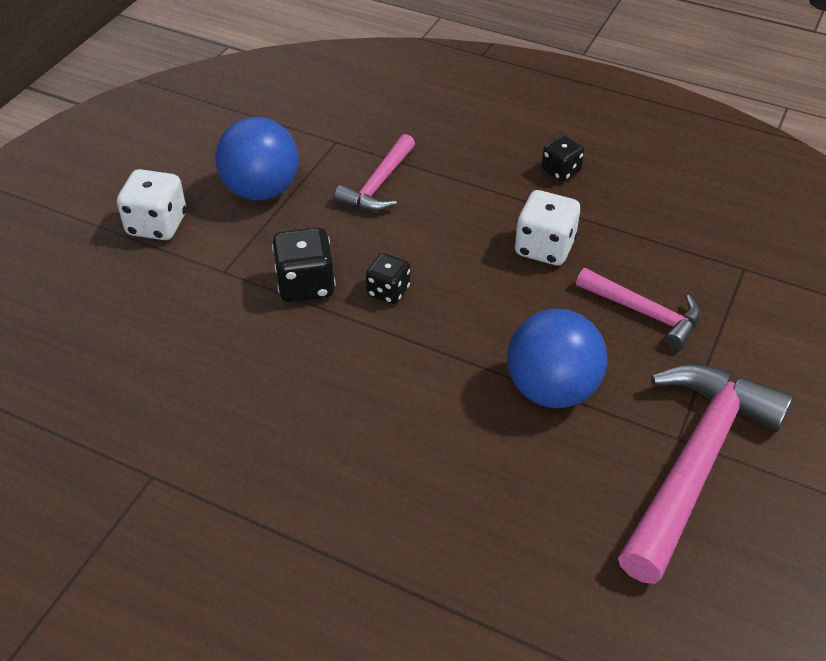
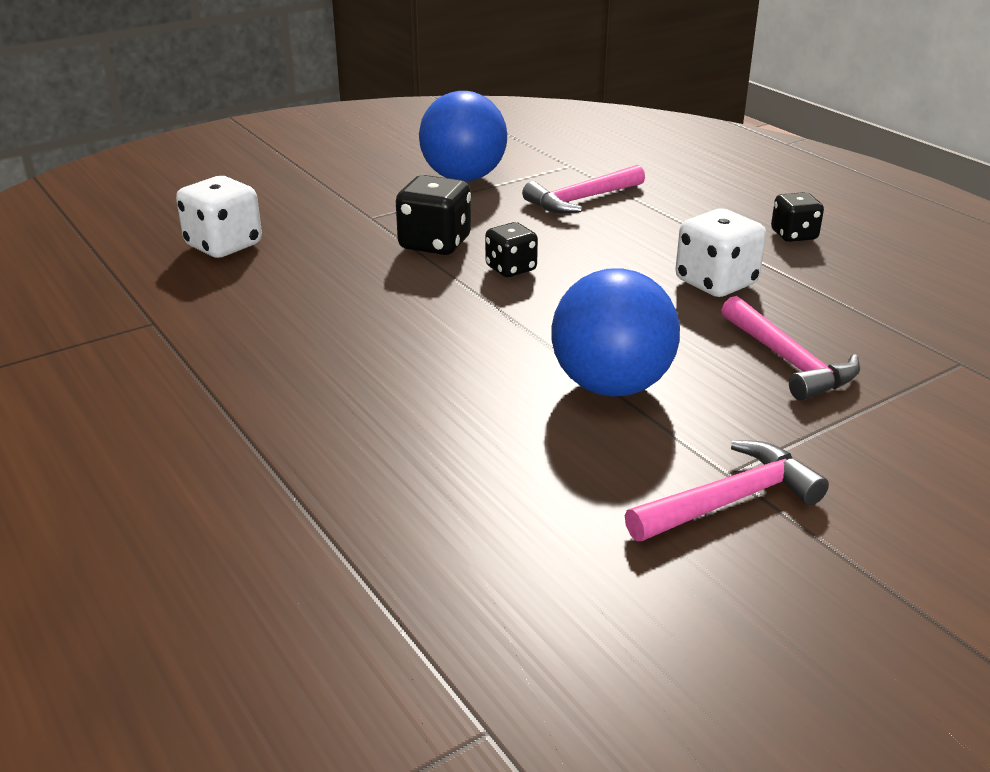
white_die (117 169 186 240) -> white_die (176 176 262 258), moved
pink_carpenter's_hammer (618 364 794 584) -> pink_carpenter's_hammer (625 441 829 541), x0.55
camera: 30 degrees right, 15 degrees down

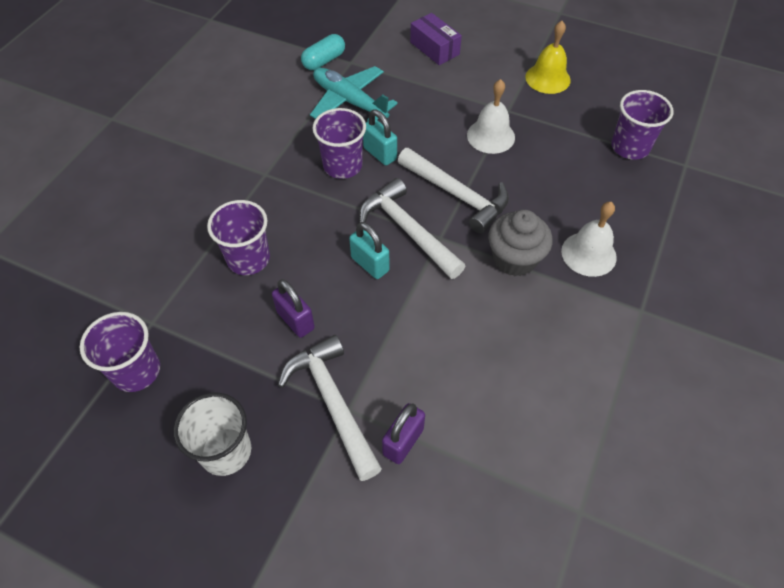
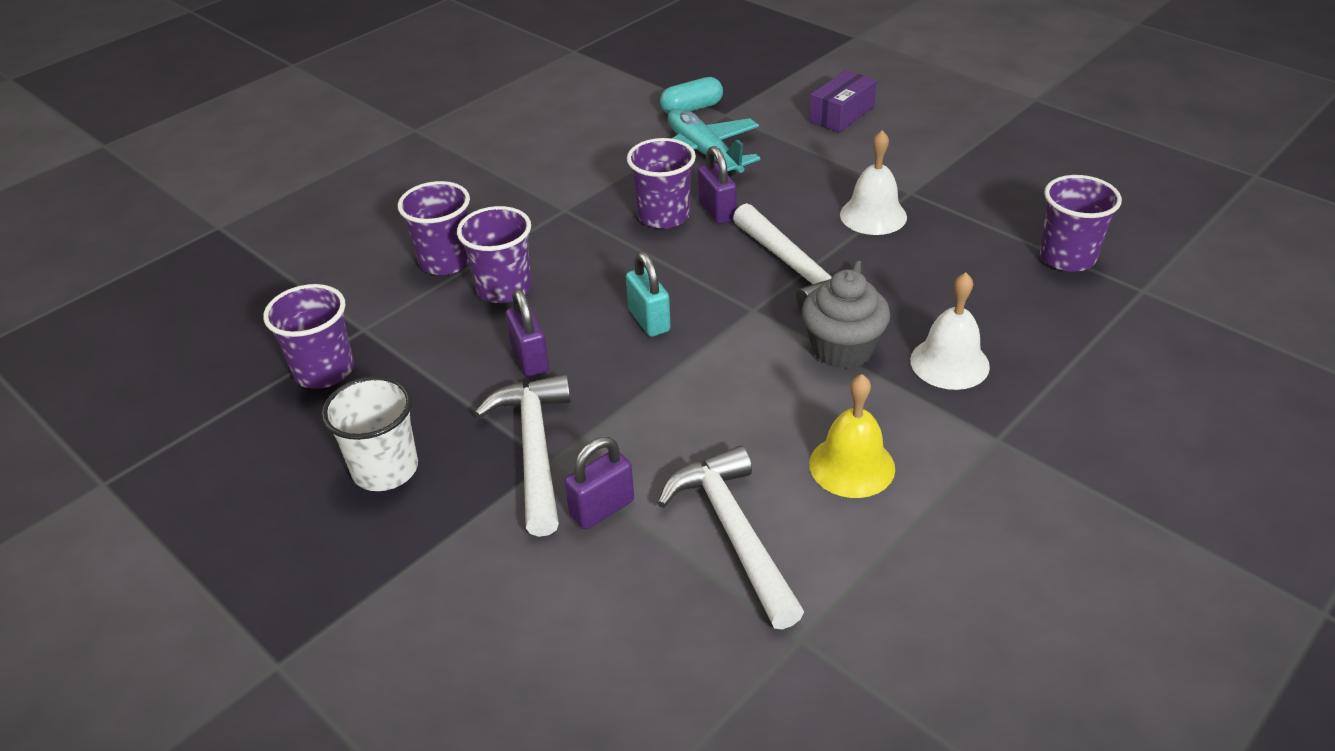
none -> purple_tumbler (398 181 470 275)
white_carpenter's_hammer (359 178 465 279) -> white_carpenter's_hammer (658 446 804 629), moved
aqua_padlock (363 110 397 166) -> purple_padlock (698 146 737 224)
purple_parcel (410 13 462 65) -> purple_parcel (809 70 877 133), 60 degrees clockwise
bright_yellow_bell (525 21 571 94) -> bright_yellow_bell (809 374 895 498), moved
camera: 20 degrees right, 15 degrees down

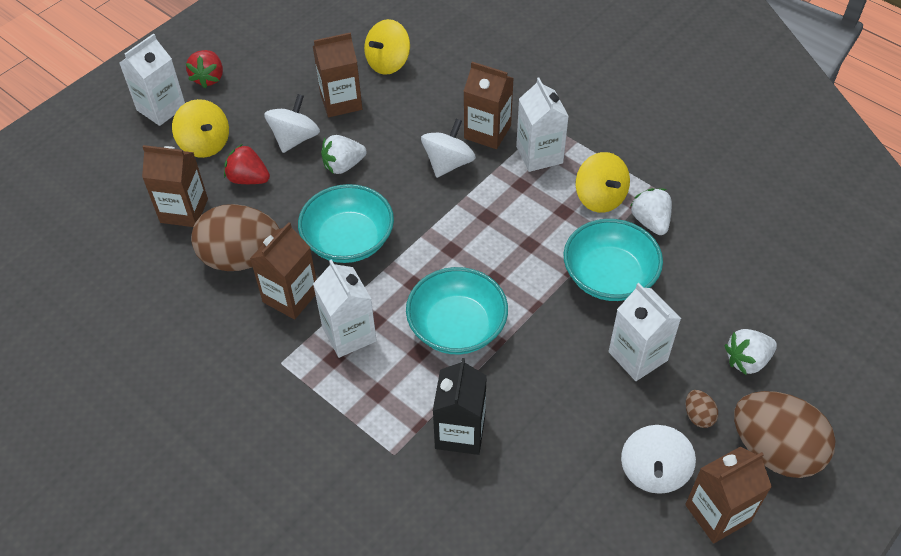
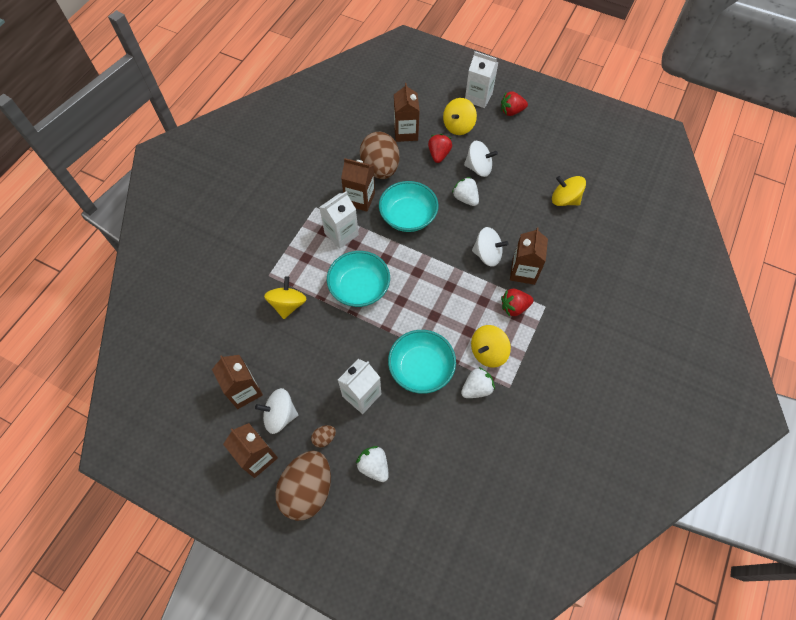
russet_milk_carton (313 32 362 117) -> russet_milk_carton (212 355 263 409), moved
jet-black_milk_carton (433 358 487 455) -> bright_yellow_whirligig (264 276 307 319)
white_milk_carton (516 78 569 172) -> scarlet_toy_strawberry (501 289 533 317)
camera: 75 degrees right, 10 degrees up

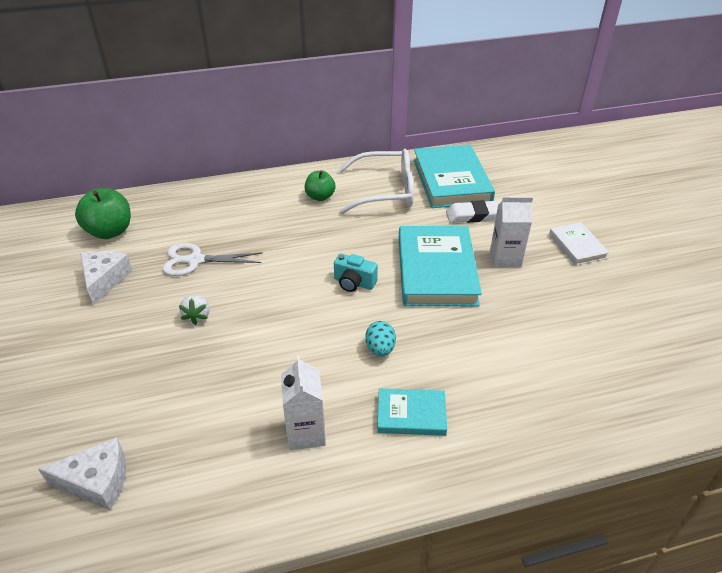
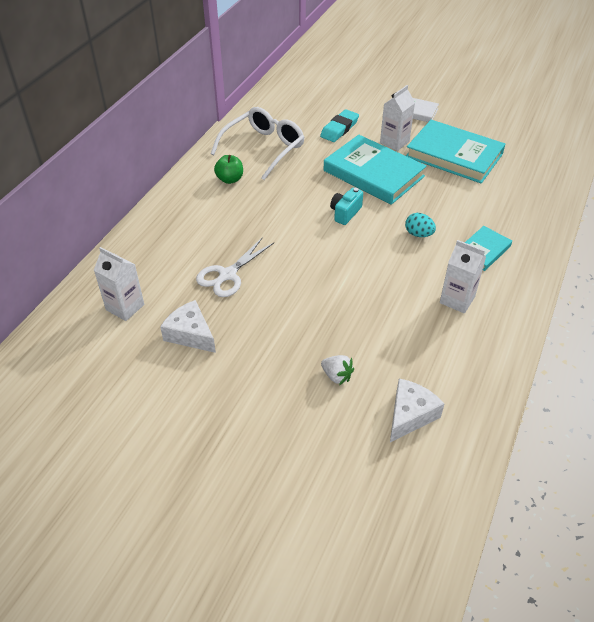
leaf-green_apple (75 188 131 239) -> white_milk_carton (94 247 144 321)
white_pencil_eraser (446 200 501 223) -> aqua_pencil_eraser (320 109 359 142)
white_toy_strawberry (179 294 210 325) -> white_toy_strawberry (321 355 354 385), moved
aqua_camera (334 254 378 292) -> aqua_camera (330 188 363 225), 150 degrees clockwise
aqua_hardcover (413 145 495 208) -> aqua_hardcover (406 120 505 184), moved
camera: 50 degrees left, 5 degrees up

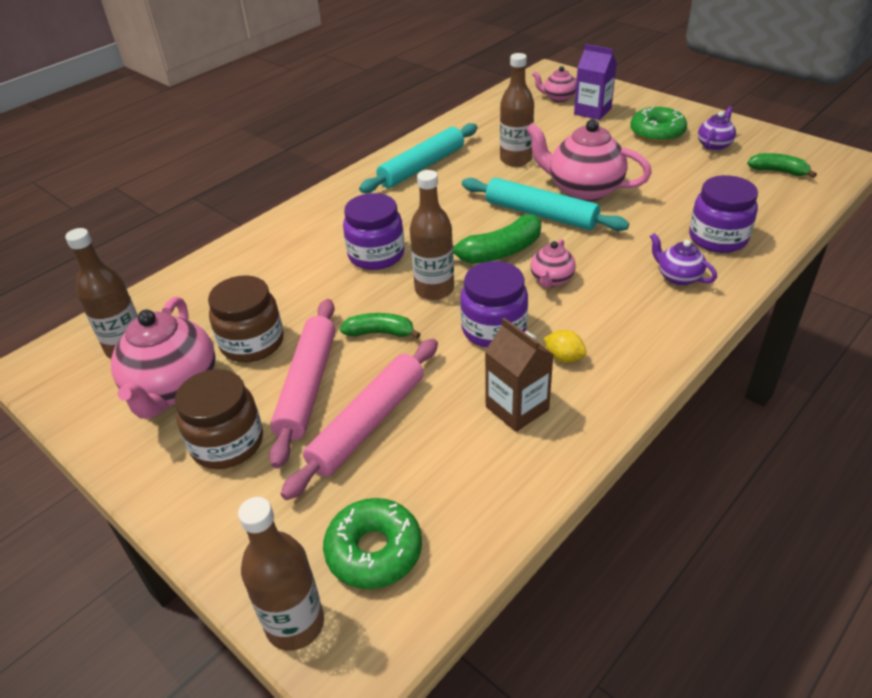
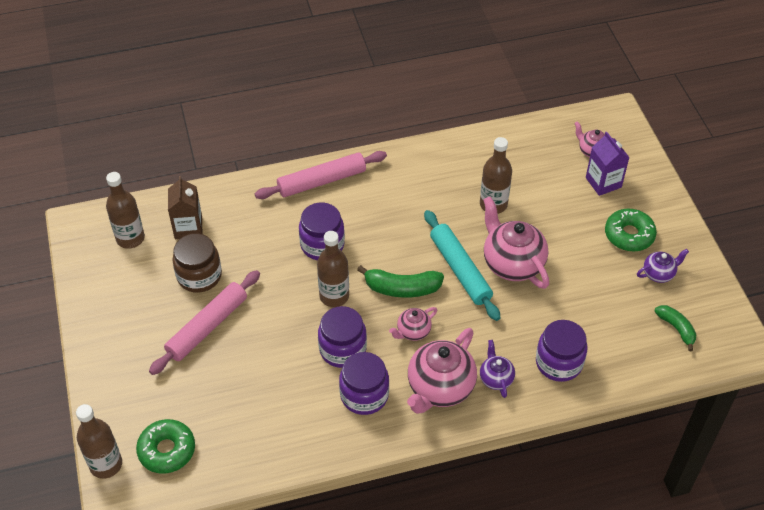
russet_milk_carton (485 318 554 432) -> russet_milk_carton (168 176 202 239), moved
pink_dough_roller (281 339 438 500) -> pink_dough_roller (255 151 387 199), moved
bright_yellow_toy_lemon (544 330 587 363) -> purple_preserve_jar (339 352 389 415)
pink_tea_pot (111 297 216 419) -> pink_tea_pot (407 328 477 414), moved
russet_preserve_jar (174 369 263 469) -> none
leaf-green_toy_banana (340 313 420 339) -> none
aqua_dough_roller (359 123 478 193) -> none
camera: 30 degrees right, 10 degrees up

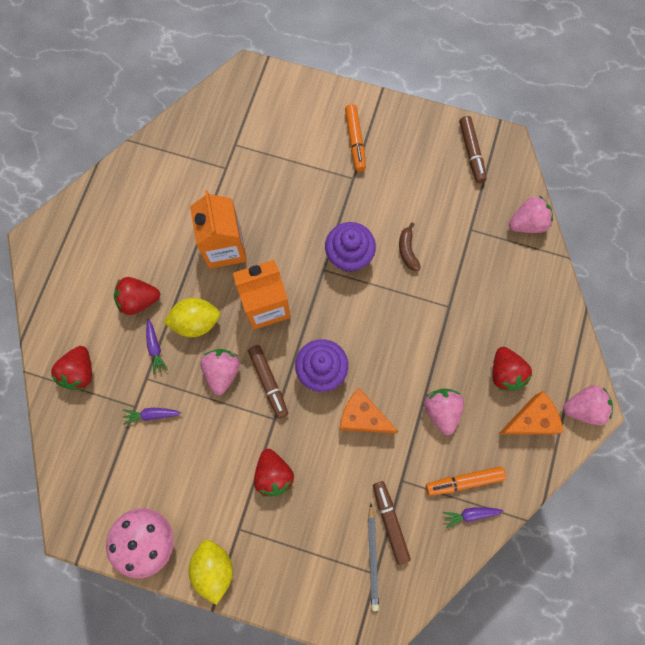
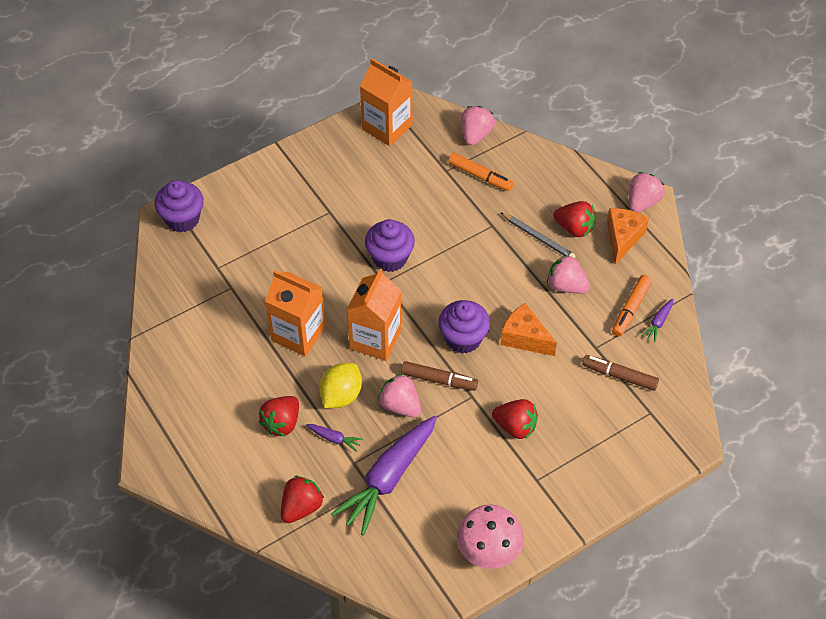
none -> purple_fairy_cake (154 180 204 232)
scarlet_toy_strawberry (51 346 92 390) -> scarlet_toy_strawberry (281 476 324 523), 105 degrees counterclockwise
purple_toy_carrot (123 408 182 425) -> purple_toy_carrot (331 416 437 536), x2.46
russet_felt_pen (459 116 487 183) -> orange_milk_carton (360 58 412 146)
orange_felt_pen (345 104 366 171) -> orange_felt_pen (448 153 513 191), moved
gray_wooden_pencil (368 503 379 611) -> gray_wooden_pencil (500 212 575 258), moved
orange_cheese (339 388 398 434) -> orange_cheese (500 303 557 356), 60 degrees clockwise
bright_yellow_toy_lemon (189 540 233 605) -> none
russet_toy_banana (399 223 421 271) -> none
camera: 50 degrees left, 20 degrees down

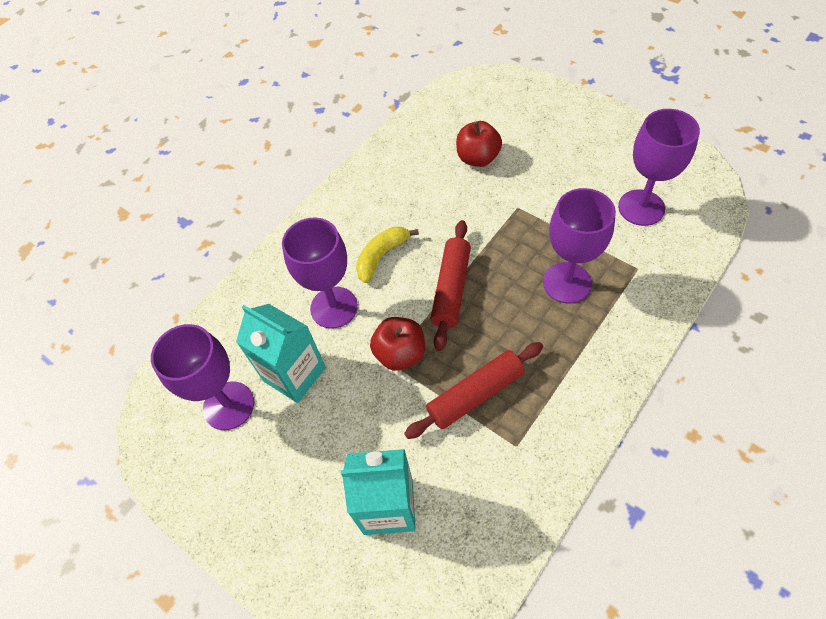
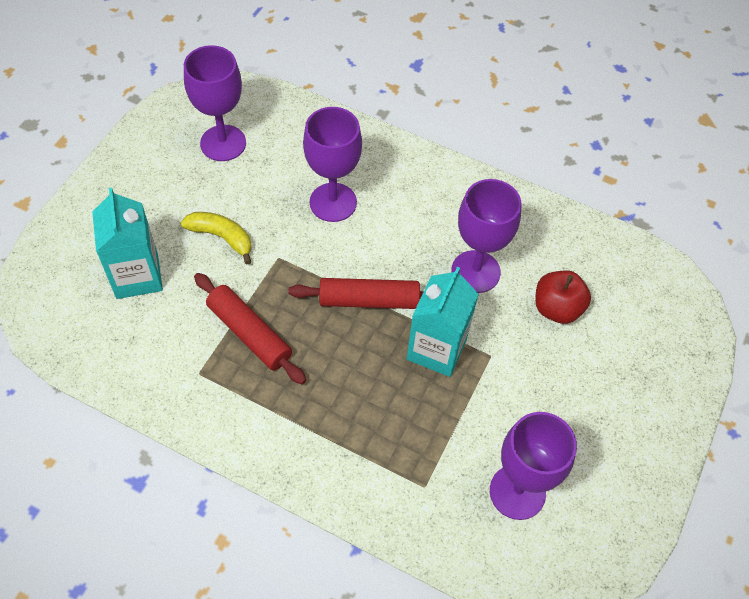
bright_yellow_toy_banana (356 227 419 283) -> bright_yellow_toy_banana (181 212 252 264), moved
aqua_milk_carton (236 304 326 403) -> aqua_milk_carton (407 267 479 377), moved
purple_chalice (543 188 616 304) -> purple_chalice (451 179 521 293), moved
scarlet_apple (370 317 425 371) -> none
camera: 70 degrees right, 0 degrees up

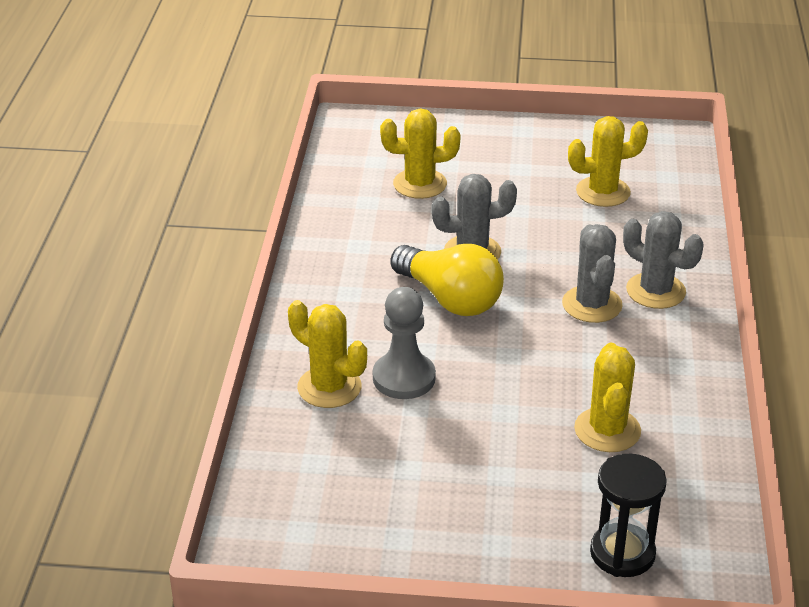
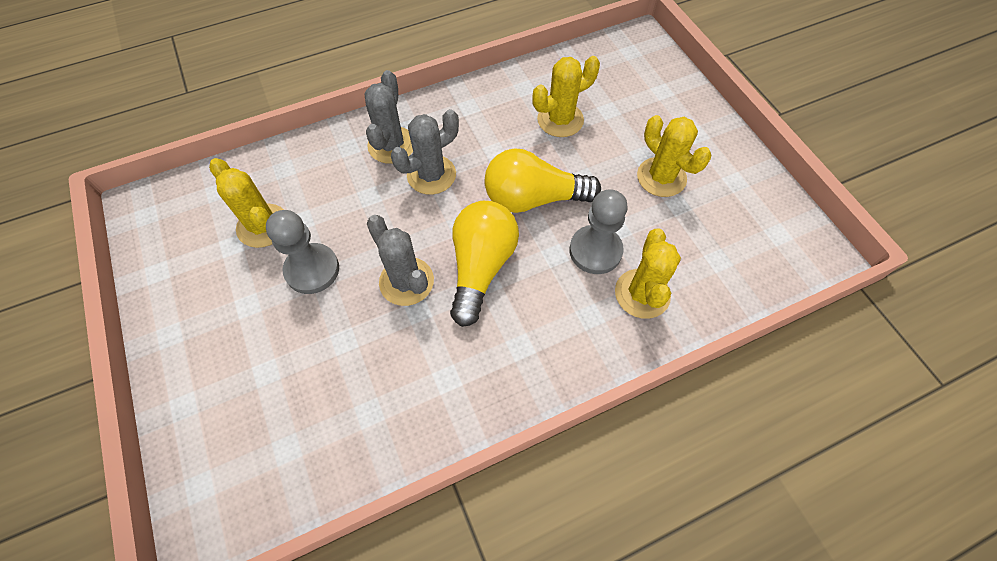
none -> gray_game_pawn (266 210 339 294)
none -> bright_yellow_bulb (485 148 601 213)
bright_yellow_cactus (380 109 460 199) -> bright_yellow_cactus (637 115 711 197), moved
jet-black_sand_timer (590 454 667 577) -> none
camera: 120 degrees left, 25 degrees up

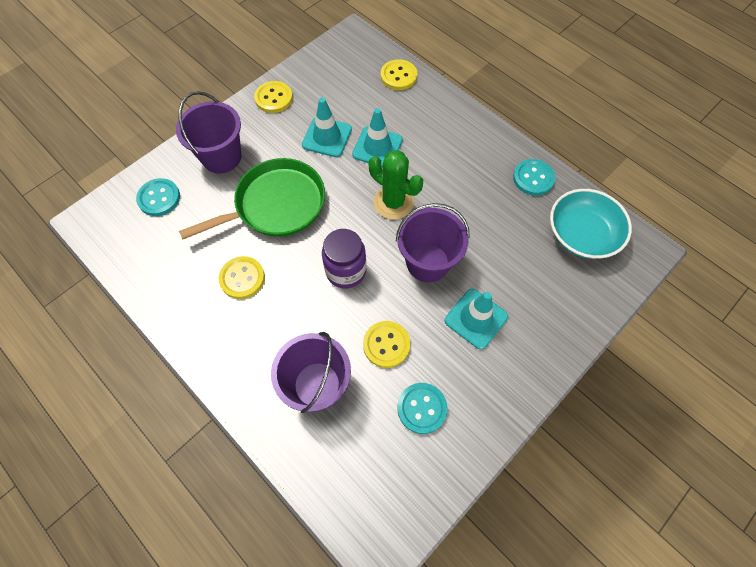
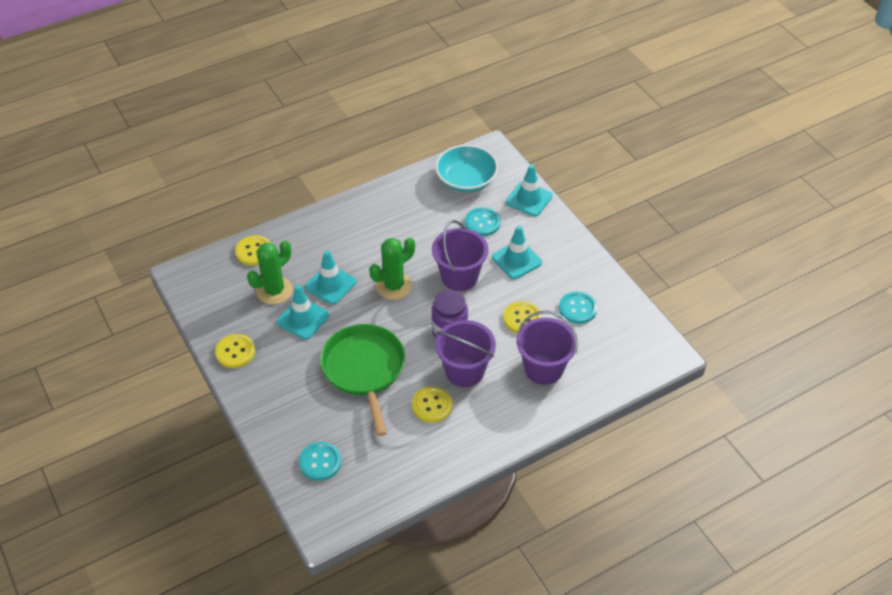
none -> leaf-green_cactus (247 240 293 305)
purple_bucket (176 91 241 174) -> purple_bucket (435 320 496 387), moved
aqua_sewing_button (513 159 555 196) -> aqua_sewing_button (465 207 501 236), moved
none -> aqua_traffic_cone (506 164 553 217)
camera: 75 degrees left, 15 degrees down

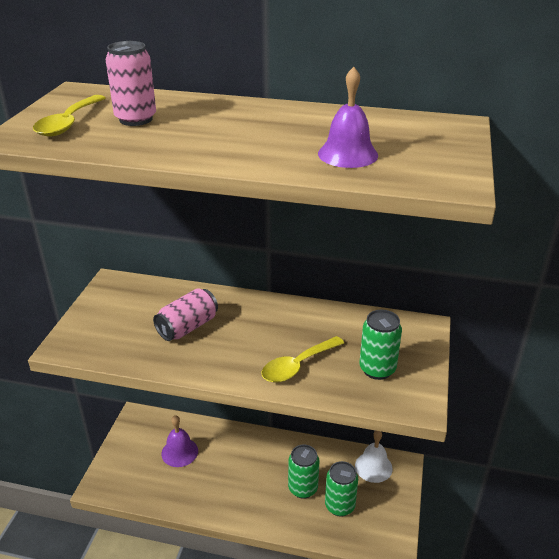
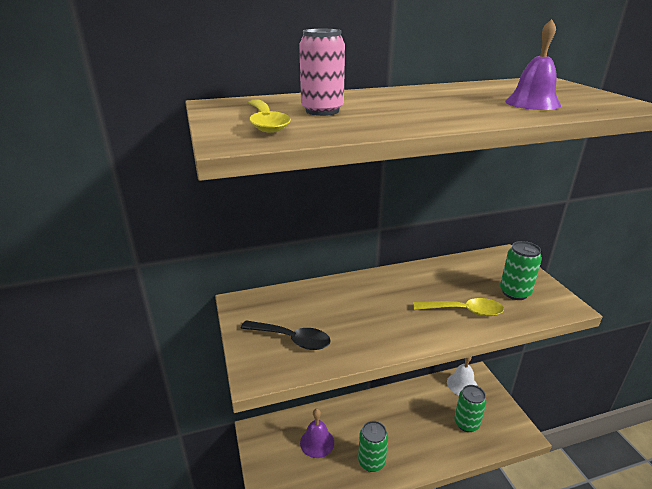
none -> jet-black_teaspoon (241 320 331 350)
leaf-green_can (288 445 319 499) -> leaf-green_can (358 421 388 472), moved
bright_yellow_teaspoon (262 336 344 383) -> bright_yellow_teaspoon (413 298 504 316), 105 degrees counterclockwise
pink_can (153 288 218 341) -> none
camera: 30 degrees left, 5 degrees down

